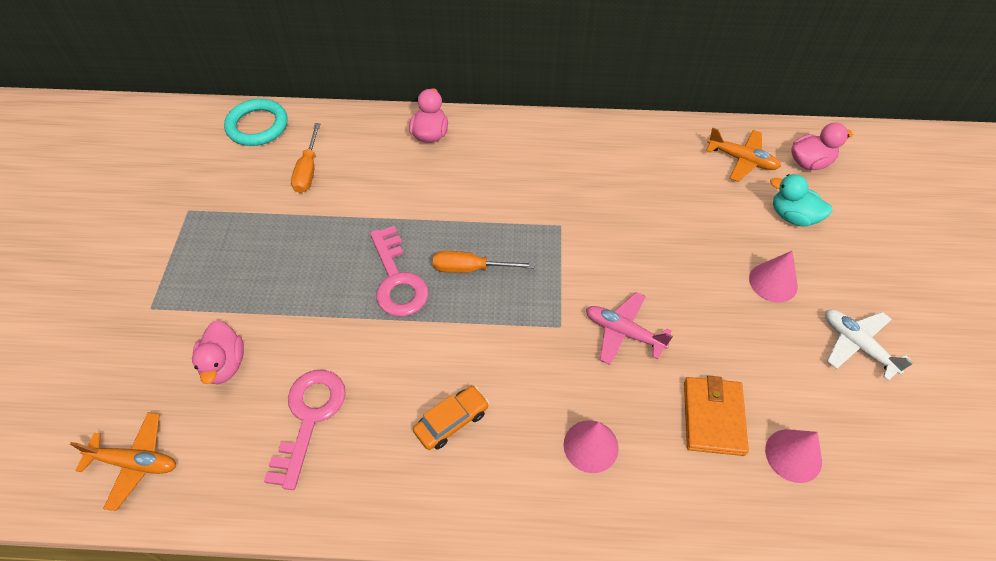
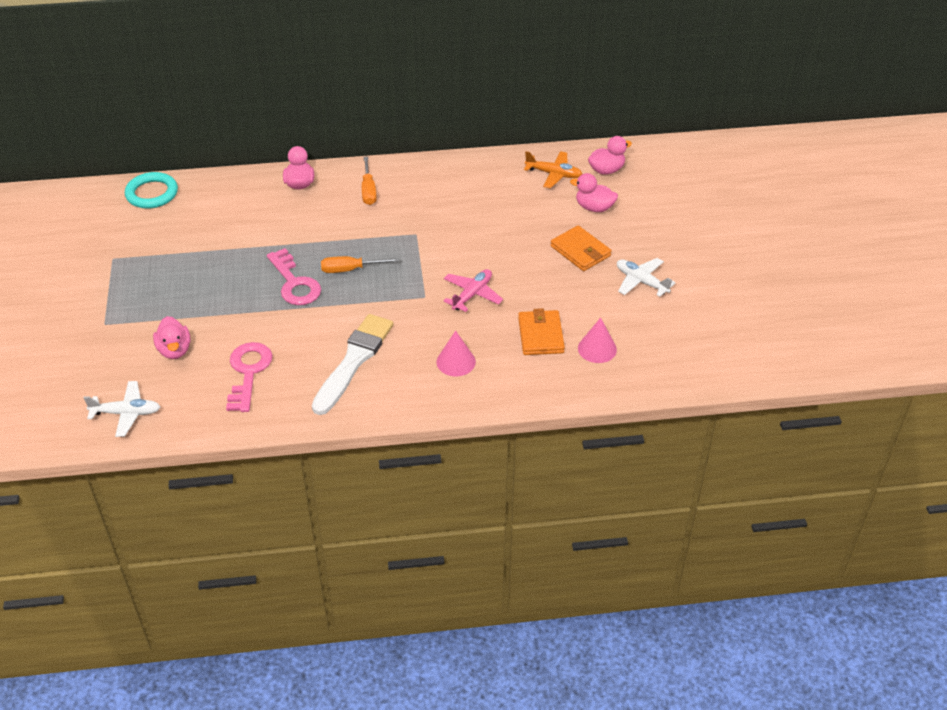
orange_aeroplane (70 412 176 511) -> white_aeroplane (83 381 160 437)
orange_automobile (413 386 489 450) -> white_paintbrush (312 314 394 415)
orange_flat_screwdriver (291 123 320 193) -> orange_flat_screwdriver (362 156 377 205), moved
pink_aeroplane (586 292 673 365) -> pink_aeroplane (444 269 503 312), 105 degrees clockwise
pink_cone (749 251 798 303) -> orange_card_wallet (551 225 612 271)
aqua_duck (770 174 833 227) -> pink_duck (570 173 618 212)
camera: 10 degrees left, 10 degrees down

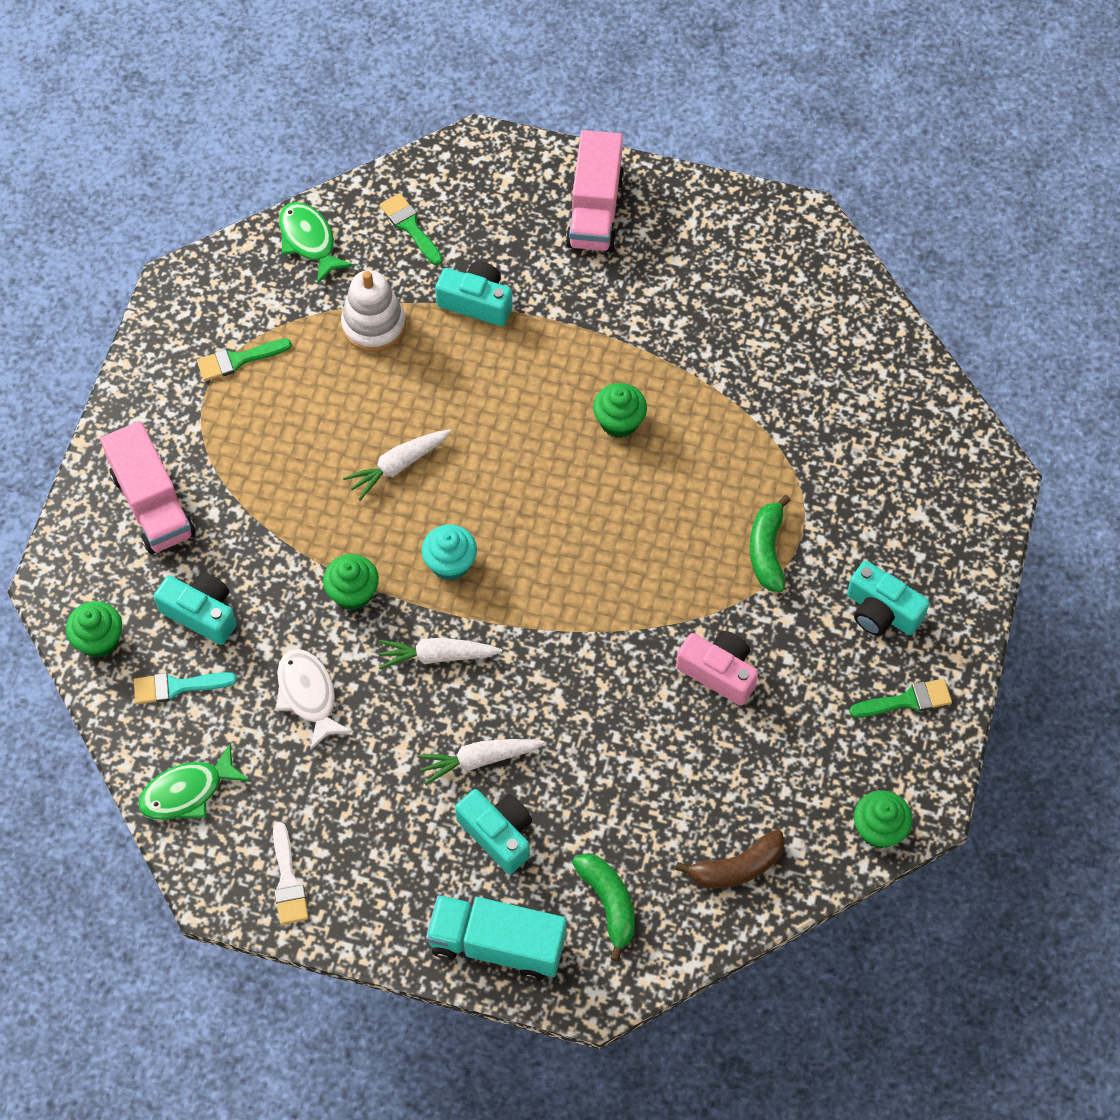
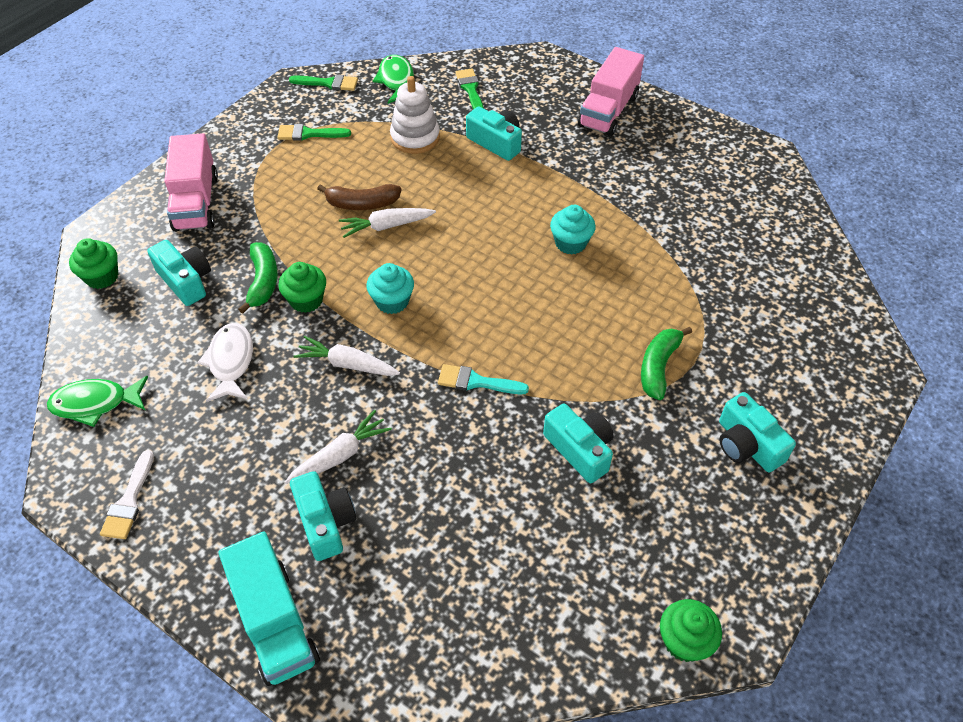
aqua_toy_truck (426 895 566 981) -> aqua_toy_truck (219 532 320 686), 150 degrees counterclockwise
leaf-green_toy_banana (572 853 635 961) -> leaf-green_toy_banana (238 242 278 314), moved
white_toy_carrot (418 739 544 785) -> white_toy_carrot (285 410 392 484), 135 degrees clockwise
leaf-green_paintbrush (849 678 952 718) -> leaf-green_paintbrush (289 75 358 91), moved
russet_toy_banana (675 829 785 888) -> russet_toy_banana (317 184 401 210), moved
aqua_paintbrush (134 672 237 704) -> aqua_paintbrush (438 364 529 394), moved
pink_camera (676 631 758 706) -> aqua_camera (543 404 614 483)
leaf-green_fairy_cake (593 383 647 438) -> aqua_fairy_cake (550 205 596 255)
camera: 20 degrees right, 10 degrees down

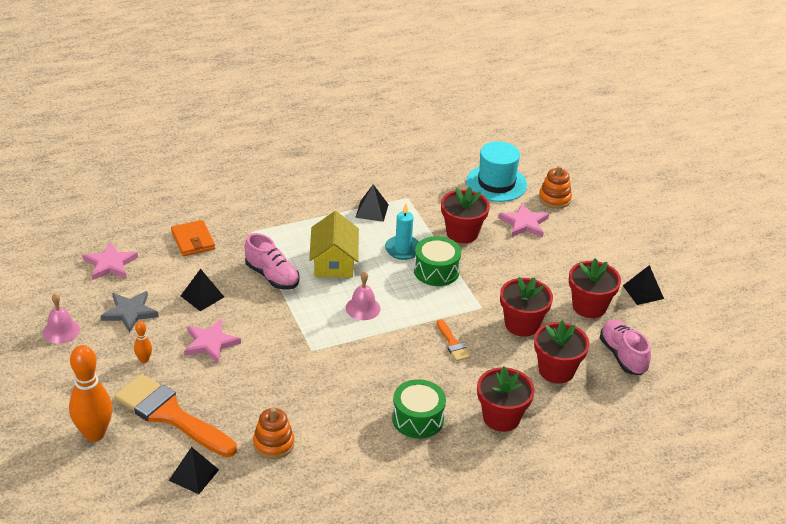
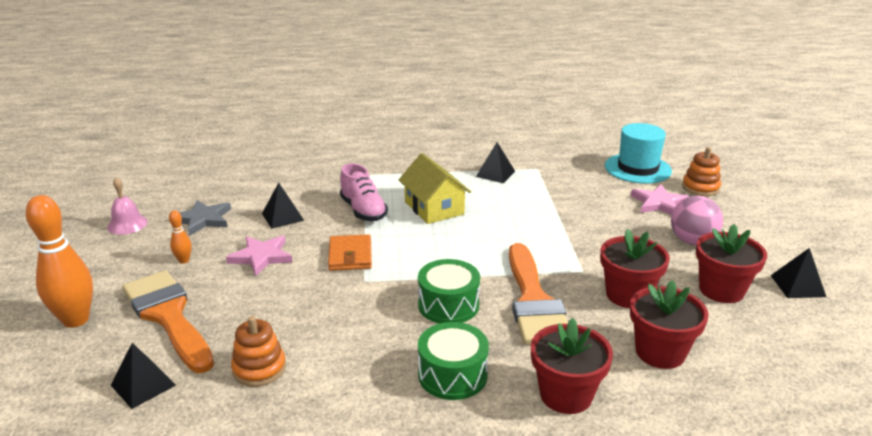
orange_card_wallet (171 220 215 256) -> orange_card_wallet (328 234 372 271), moved
bright_yellow_house (309 211 359 278) -> bright_yellow_house (399 153 471 224), 45 degrees counterclockwise
leaf-green_toy_drum (414 236 461 286) -> leaf-green_toy_drum (418 259 480 323), moved
orange_paintbrush (437 319 471 361) -> orange_paintbrush (509 243 568 345), x2.22
none -> pink_sphere (671 196 723 245)
pink_star (83 242 138 280) -> none
pink_bell (346 271 381 320) -> none
aqua_pillar_candle (385 204 419 260) -> none
scarlet_potted_plant (441 187 490 243) -> none
pink_lace-up_shoe (600 320 651 375) -> none
camera: 20 degrees right, 10 degrees down

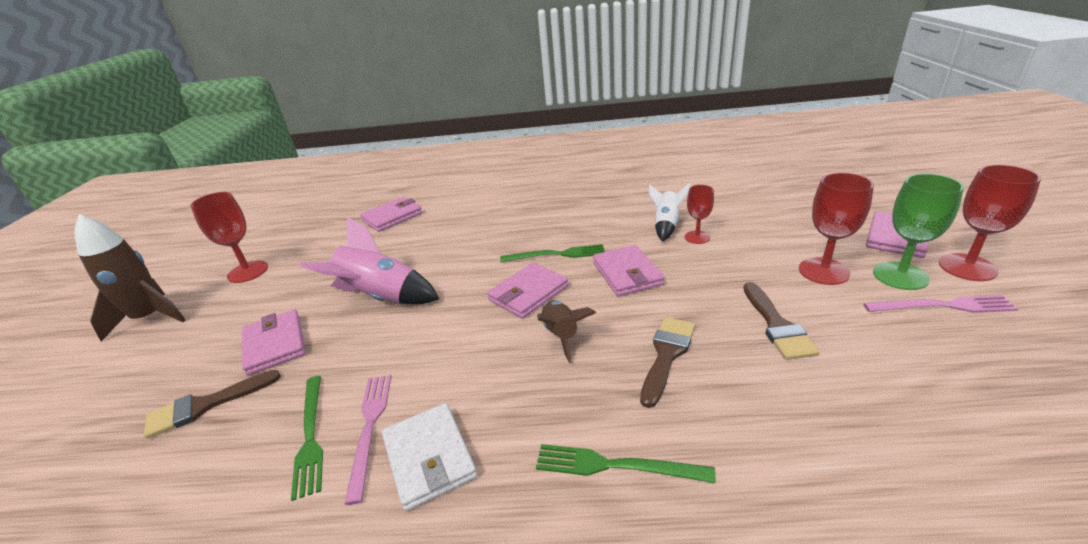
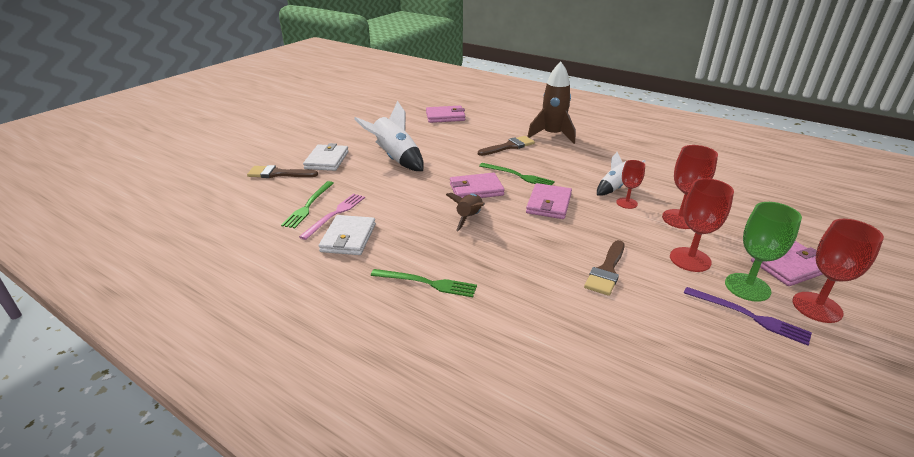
pink_card_wallet (242 310 306 376) -> white_card_wallet (303 143 349 171)
pink_rocket (299 217 439 304) -> white_rocket (354 101 424 171)
leaf-green_fork (536 444 716 483) -> leaf-green_fork (371 269 477 297), 150 degrees clockwise
russet_paintbrush (640 317 695 408) -> russet_paintbrush (478 136 535 156), moved
russet_rocket (74 214 186 342) -> russet_rocket (527 62 575 144), moved
scarlet_chalice (190 192 268 283) -> scarlet_chalice (662 145 718 229), moved
pink_fork (863 295 1018 313) -> purple_fork (684 287 812 346)
camera: 30 degrees right, 0 degrees up

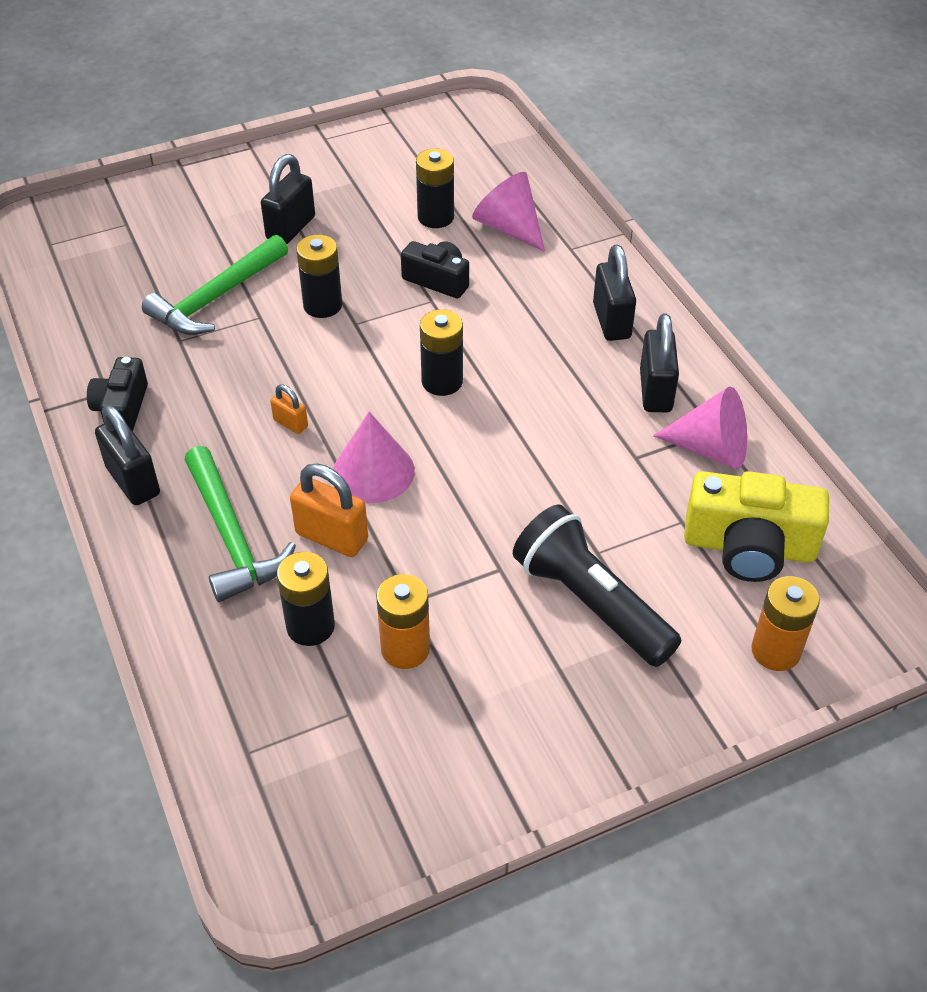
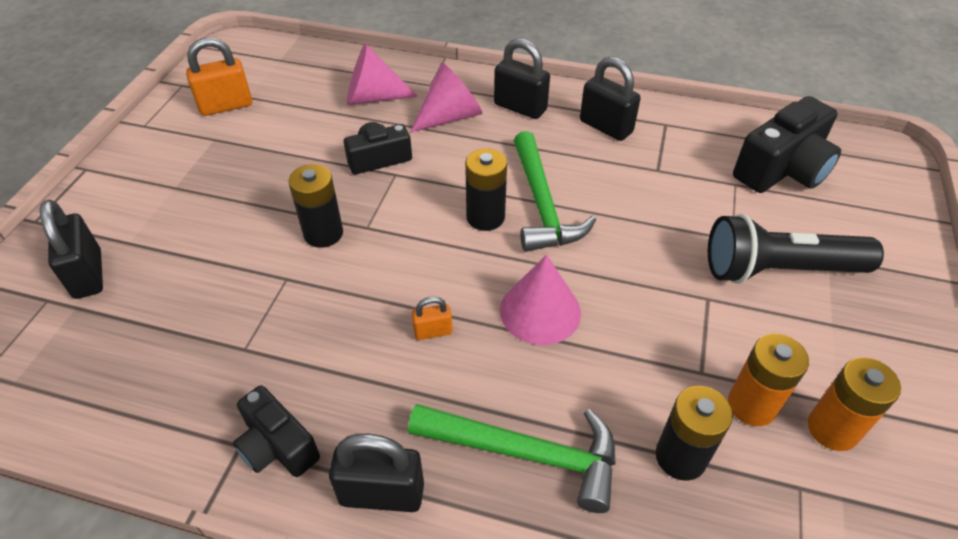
jet-black_padlock (261 154 315 244) -> jet-black_padlock (40 200 103 299), moved
orange_padlock (290 463 368 557) -> orange_padlock (186 37 252 116), moved
pink_cone (653 387 747 469) -> pink_cone (411 63 482 132), moved
leaf-green_carpenter's_hammer (142 235 288 335) -> leaf-green_carpenter's_hammer (514 131 596 252), moved
bright_yellow_camera (684 471 829 582) -> jet-black_camera (733 96 841 193)
orange_AA_battery (751 576 820 671) -> orange_AA_battery (808 357 901 451), moved
jet-black_AA_battery (416 148 454 228) -> none
camera: 50 degrees left, 0 degrees up

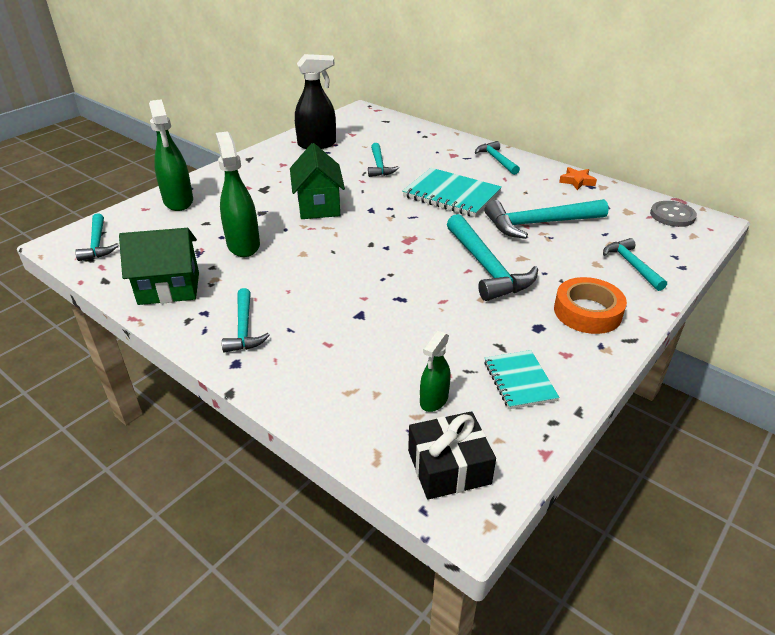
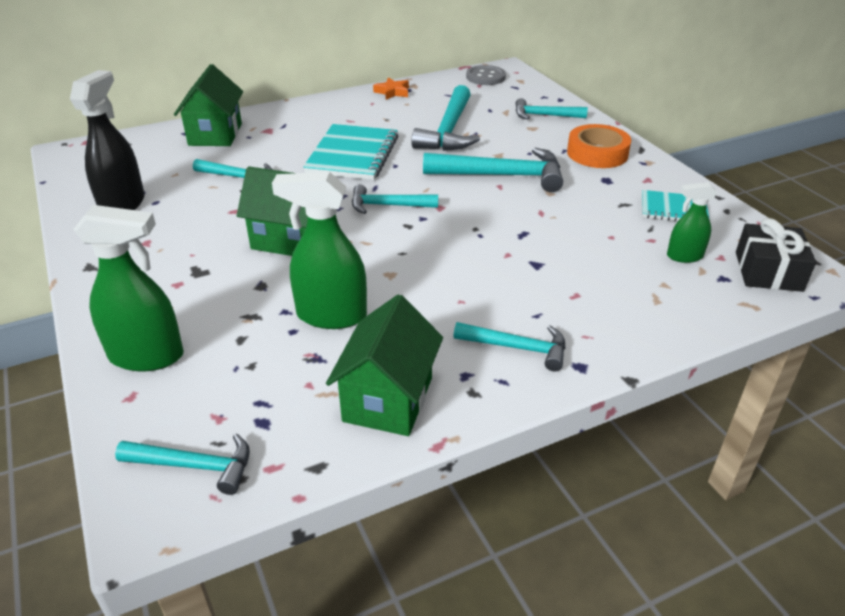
none -> leaf-green_house (174 64 243 146)
aqua_notepad (402 168 502 217) -> aqua_notepad (303 124 398 180), 45 degrees counterclockwise
aqua_carpenter's_hammer (475 141 520 175) -> aqua_carpenter's_hammer (352 184 438 214), moved
leaf-green_spray_cleaner (420 331 451 412) -> leaf-green_spray_cleaner (667 182 717 263), 120 degrees clockwise
camera: 65 degrees left, 0 degrees up

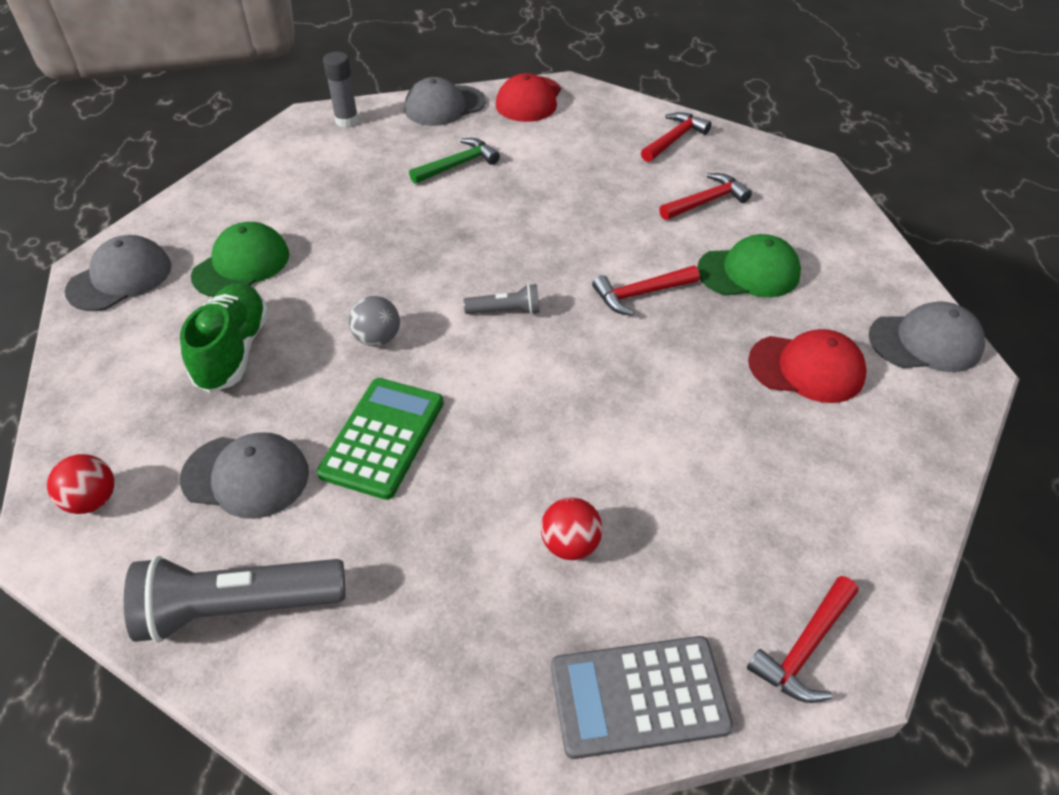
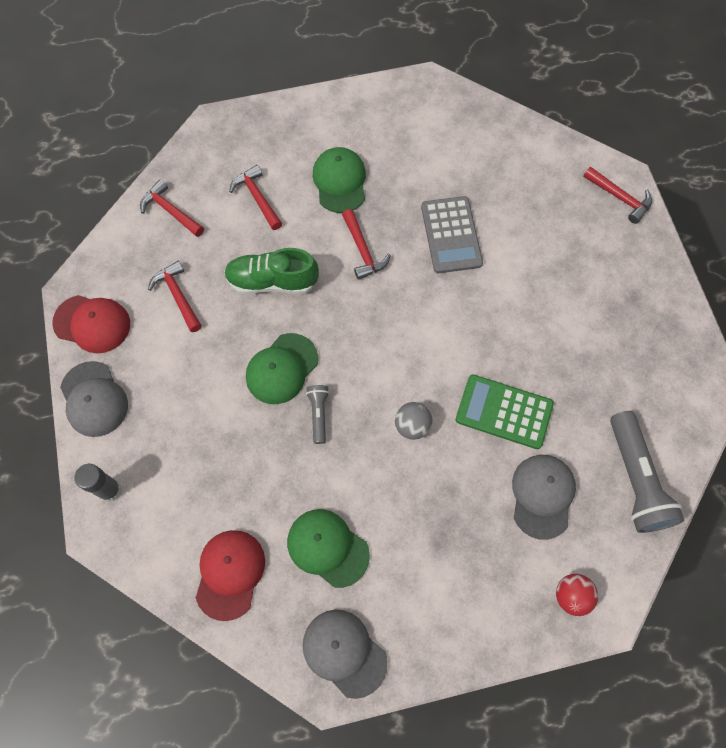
none -> scarlet_carpenter's_hammer (148 261 202 332)
scarlet_cap (748 329 867 403) -> scarlet_cap (196 530 265 621), moved
leaf-green_lace-up_shoe (180 283 269 393) -> leaf-green_lace-up_shoe (224 248 319 294), moved
none -> leaf-green_cap (246 333 318 404)
gray_flashlight (463 284 540 315) -> gray_flashlight (306 385 329 444), moved
gray_pocket_calculator (551 636 733 759) -> gray_pocket_calculator (421 196 483 273), moved
leaf-green_carpenter's_hammer (409 138 500 184) -> none
scarlet_sphere (541 497 603 560) -> none
gray_cap (869 301 985 372) -> none
camera: 90 degrees left, 20 degrees up

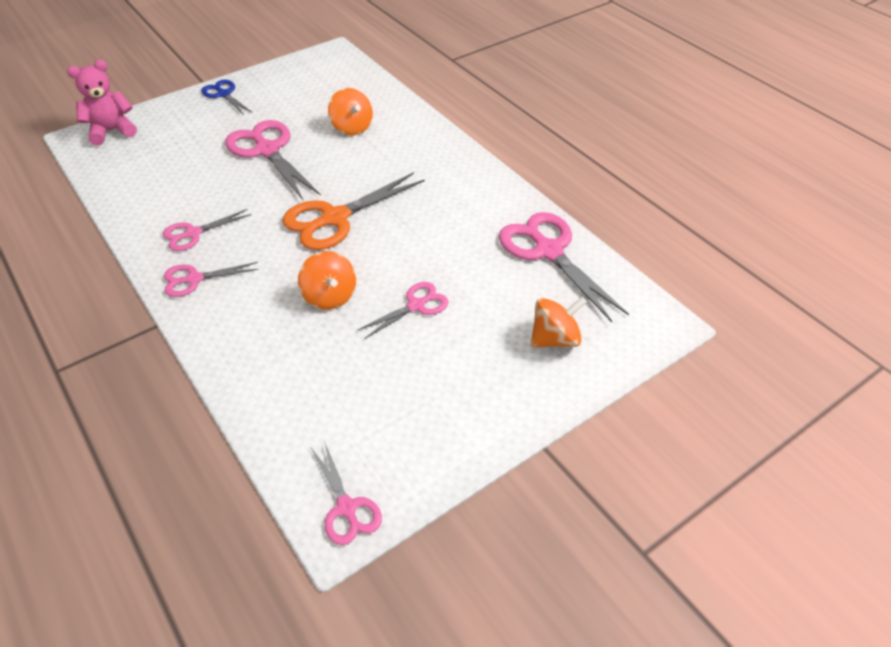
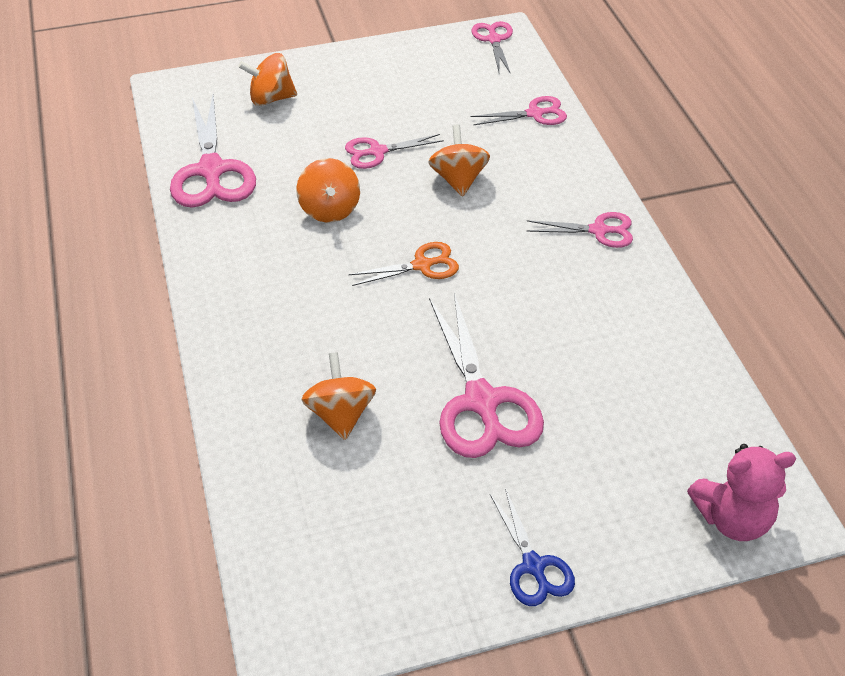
none -> orange_whirligig (296 158 360 223)
orange_scissors (282 172 425 250) -> orange_scissors (348 242 459 286), x0.56
pink_scissors (163 209 251 251) -> pink_scissors (471 96 567 125), moved
camera: 160 degrees left, 0 degrees up

